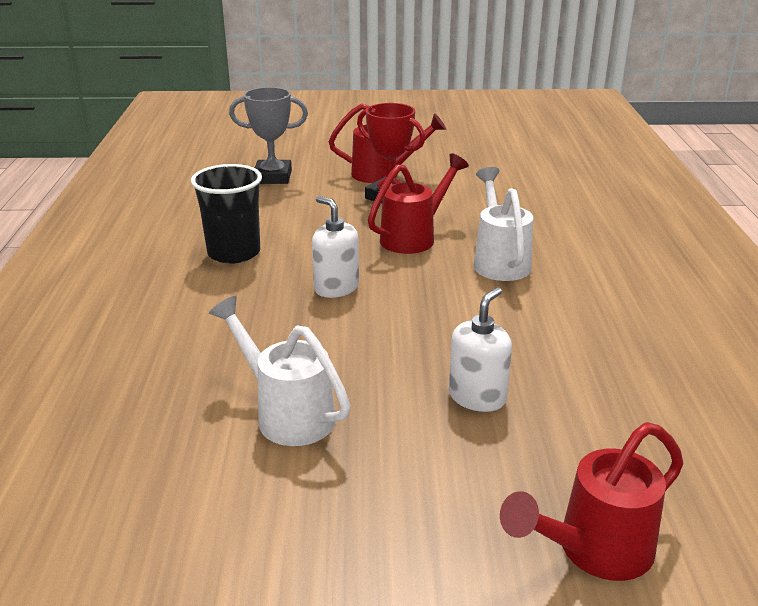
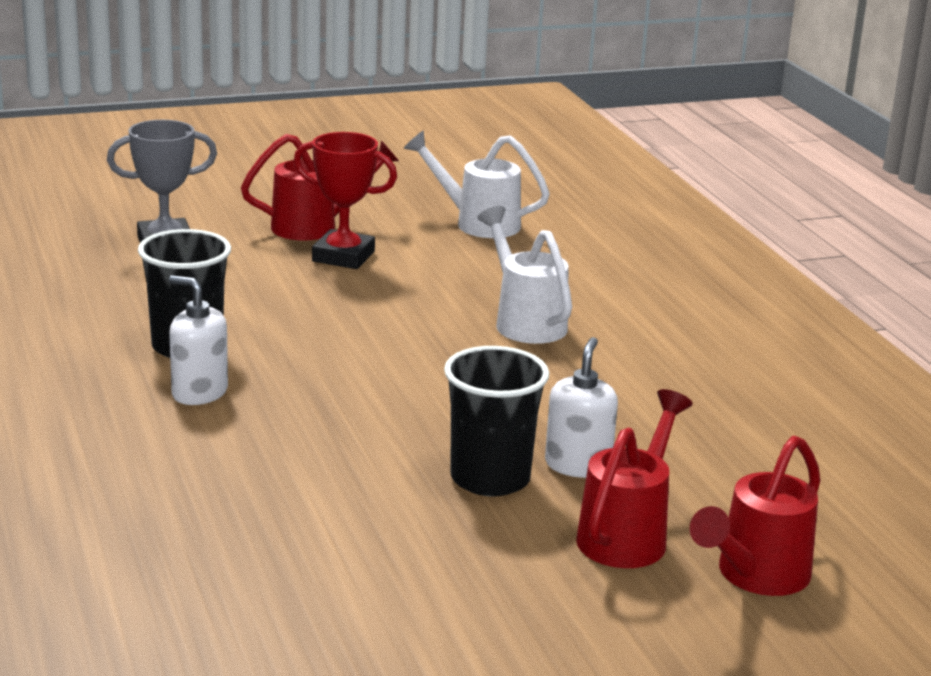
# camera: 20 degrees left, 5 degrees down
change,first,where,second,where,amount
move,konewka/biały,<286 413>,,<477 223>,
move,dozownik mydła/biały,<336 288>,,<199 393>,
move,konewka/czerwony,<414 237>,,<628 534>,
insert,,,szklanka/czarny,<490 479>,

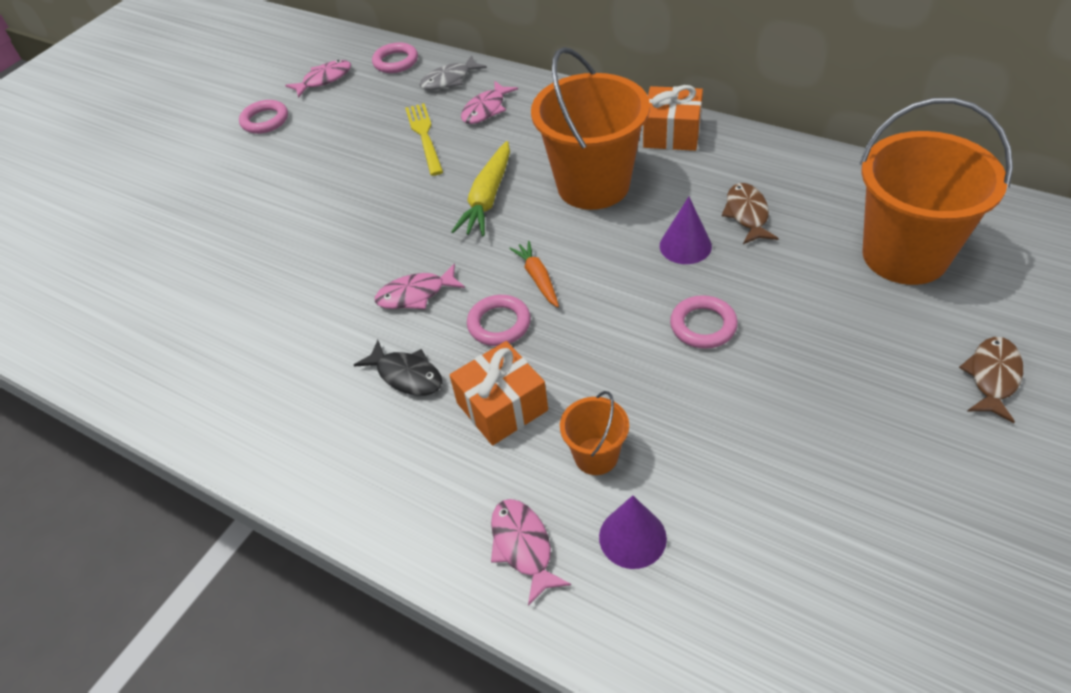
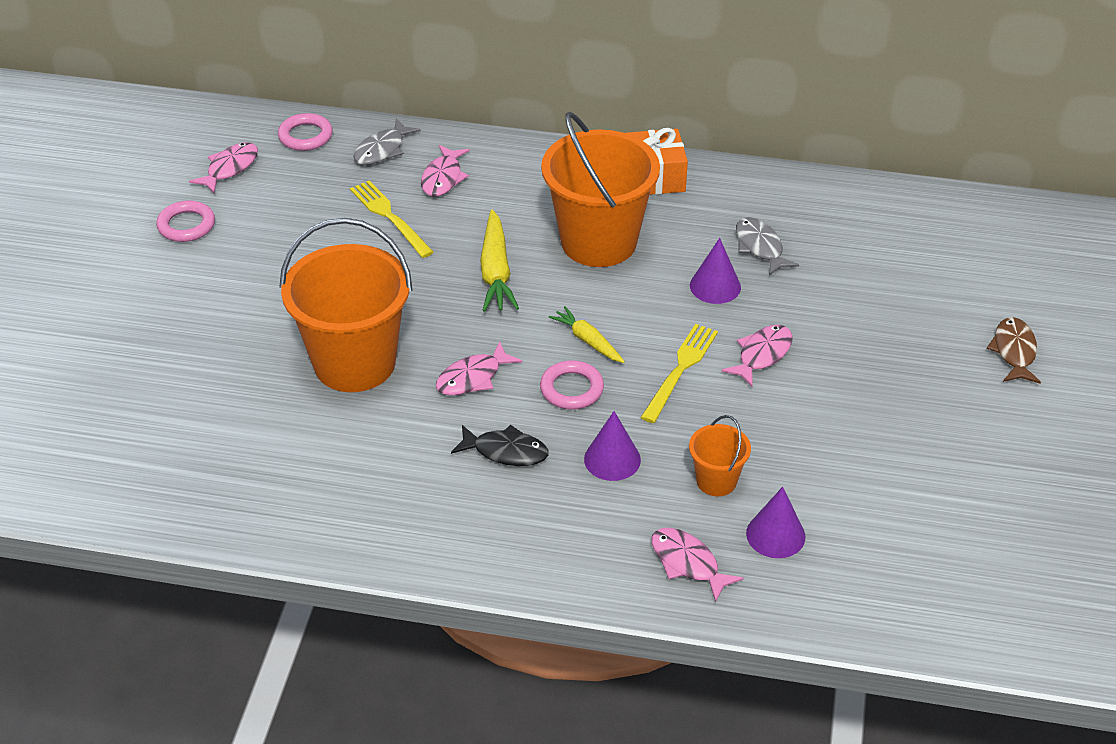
# camera: 25 degrees left, 5 degrees down
change,first,where,second,where,amount
replace,prezent/pomarańczowy,<502 406>,stożek/fioletowy,<612 459>,
recolor,marchewka/pomarańczowy,<538 278>,marchewka/żółty,<588 341>,
replace,pierścień/różowy,<703 326>,ryba/różowy,<762 355>,
recolor,ryba/brązowy,<747 214>,ryba/szary,<760 247>,
move,wiadro/pomarańczowy,<905 255>,,<354 363>,
insert,,,widelec/żółty,<680 370>,

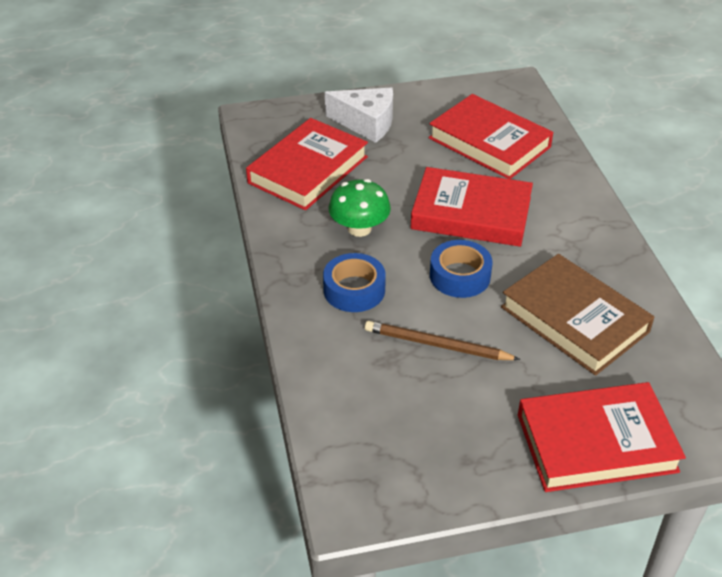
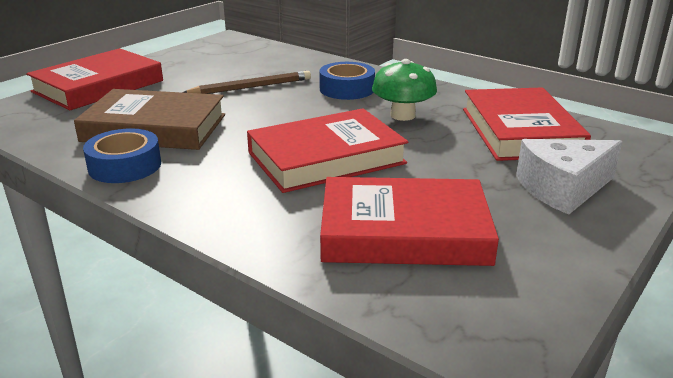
# camera: 140 degrees right, 15 degrees down
change,first,where,second,where,amount
move,taśma klejąca/niebieski,<460 276>,,<125 166>,

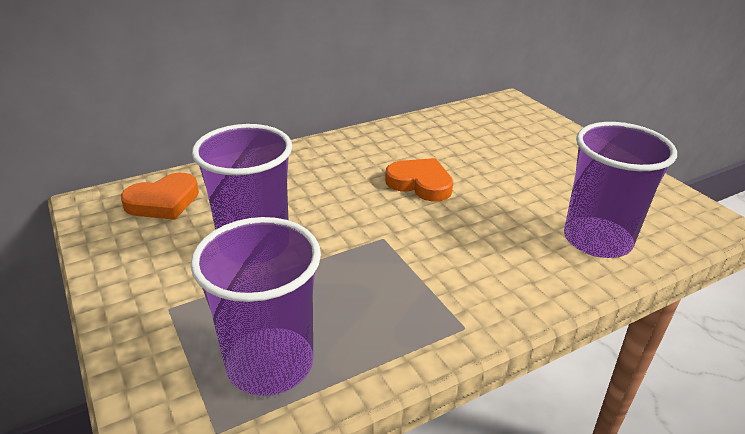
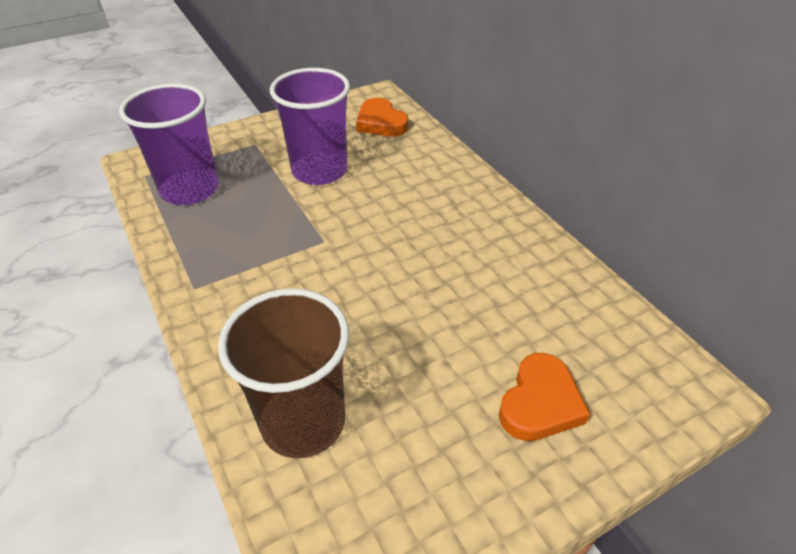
# camera: 90 degrees right, 10 degrees up
change,first,where,second,where,amount
move,serce/pomarańczowy,<420 183>,,<540 403>,
recolor,szklanka/fioletowy,<597 240>,szklanka/brązowy,<303 421>,

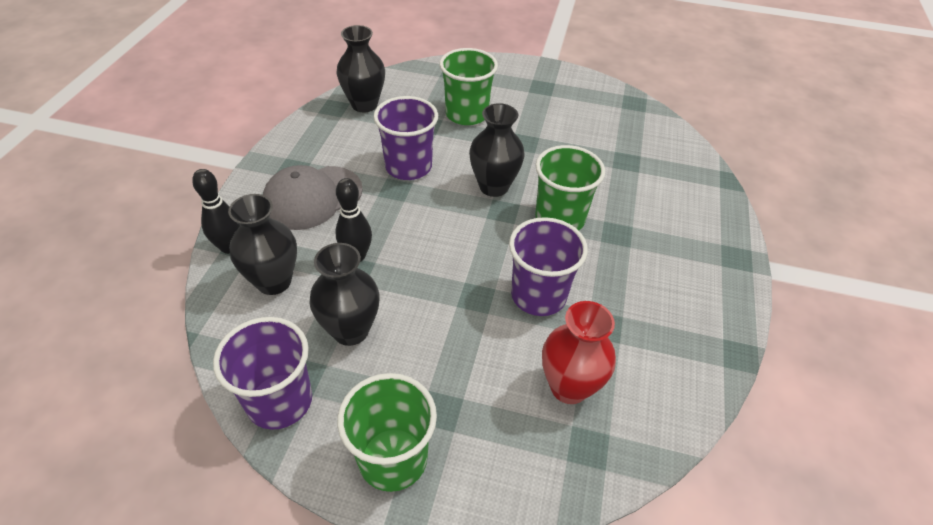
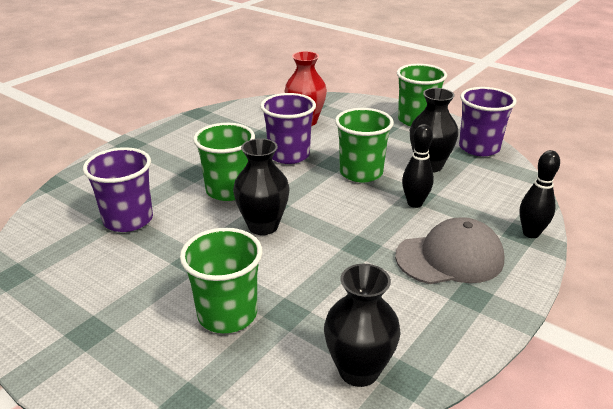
# camera: 155 degrees left, 15 degrees down
change,first,where,second,where,amount
delete,wazon/czarny,<274 281>,,,
move,szklanka/fioletowy,<408 167>,,<128 220>,
insert,,,szklanka/zielony,<361 173>,

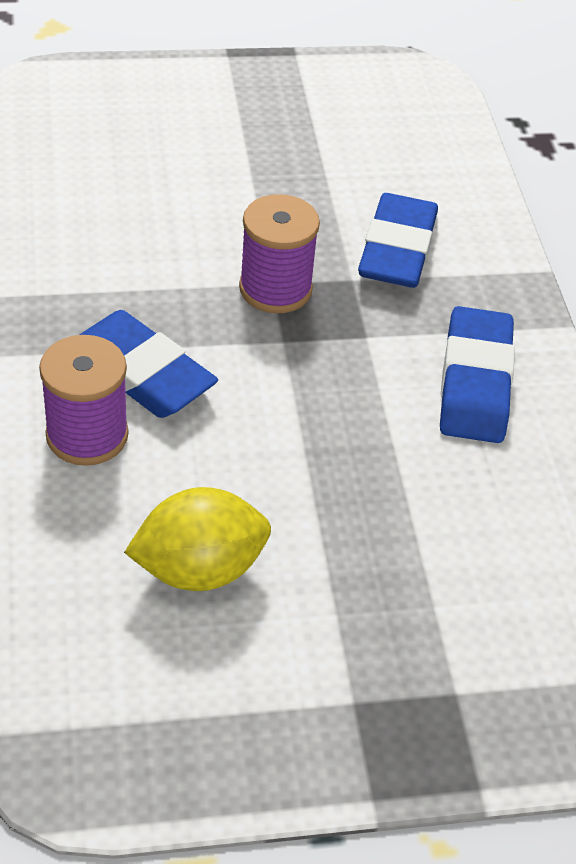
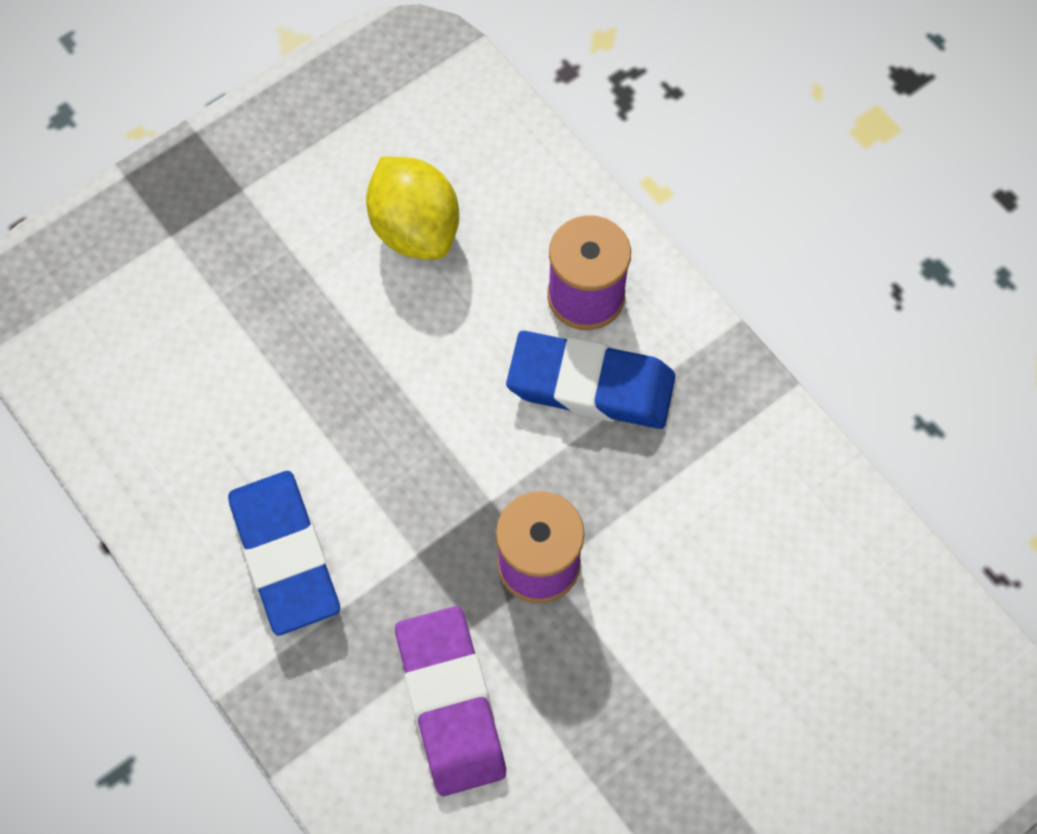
# camera: 155 degrees right, 20 degrees up
change,first,where,second,where,amount
rotate,cytryna/żółty,<199 569>,,<415 228>,75 degrees counterclockwise
recolor,gumka do mazania/niebieski,<397 249>,gumka do mazania/fioletowy,<450 703>,

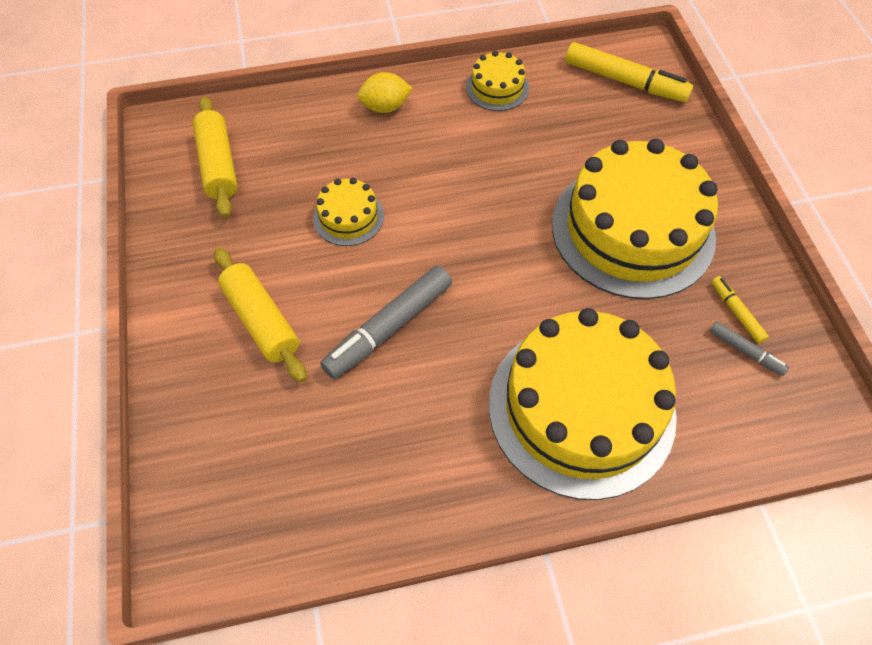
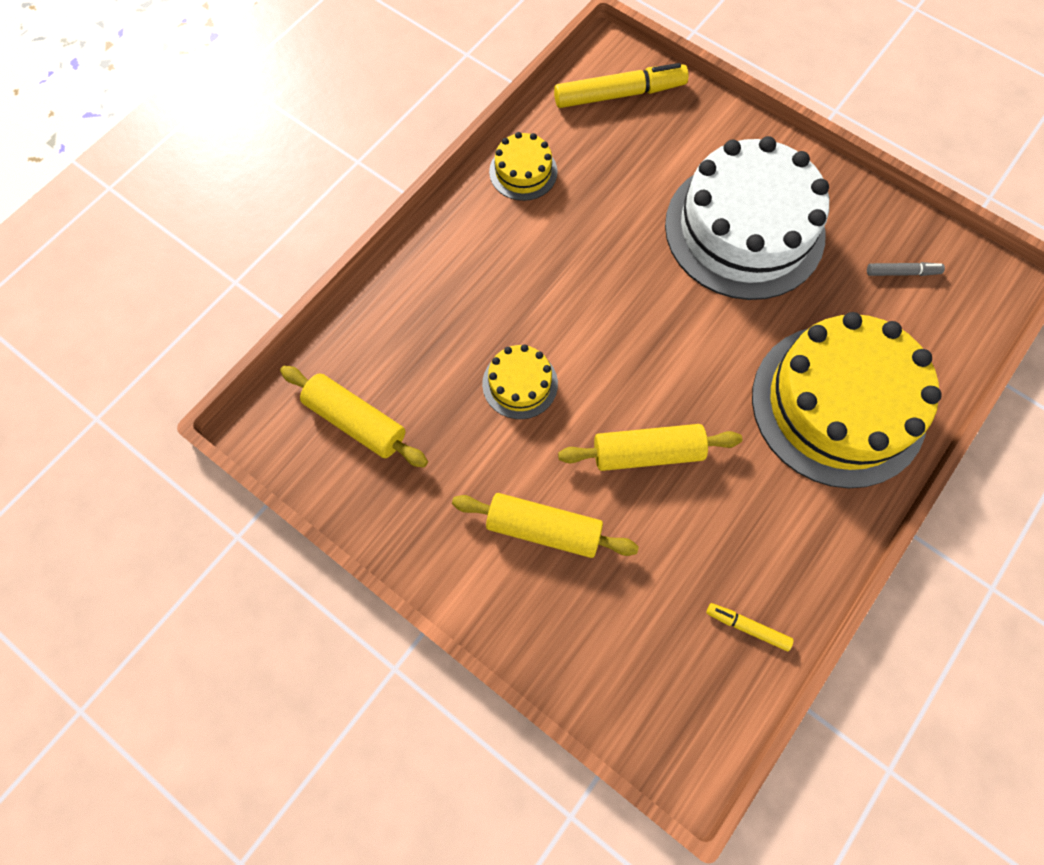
# camera: 40 degrees left, 10 degrees up
change,first,where,second,where,amount
replace,flamaster/szary,<389 327>,wałek do ciasta/żółty,<647 452>,
delete,cytryna/żółty,<385 107>,,,
recolor,tort/żółty,<632 230>,tort/biały,<744 229>,
move,flamaster/żółty,<736 313>,,<747 627>,

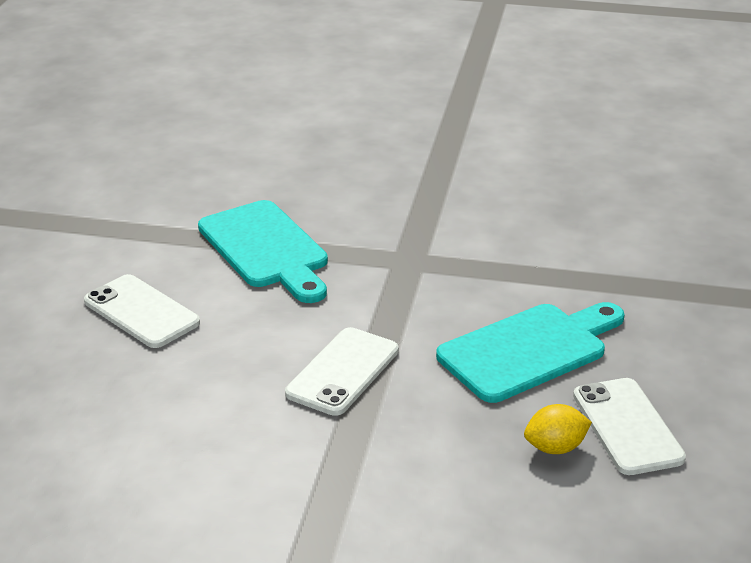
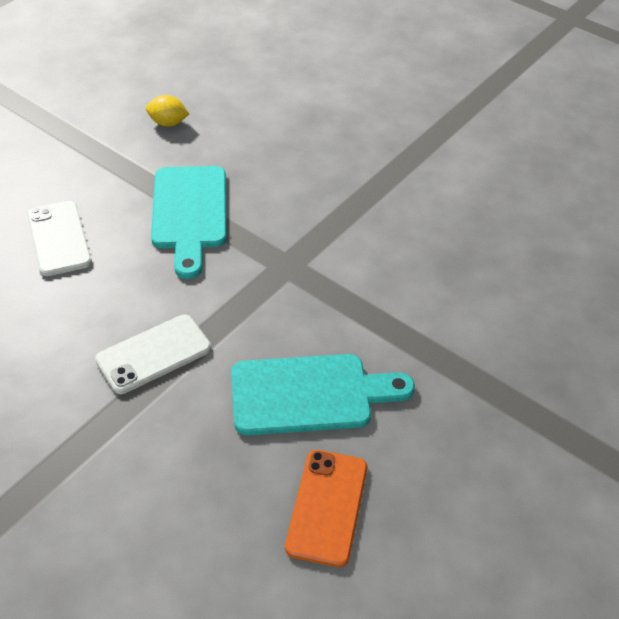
# camera: 25 degrees right, 15 degrees up
change,first,where,second,where,amount
move,cytryna/żółty,<555 448>,,<168 123>,
recolor,telefon/biały,<627 426>,telefon/pomarańczowy,<327 507>,

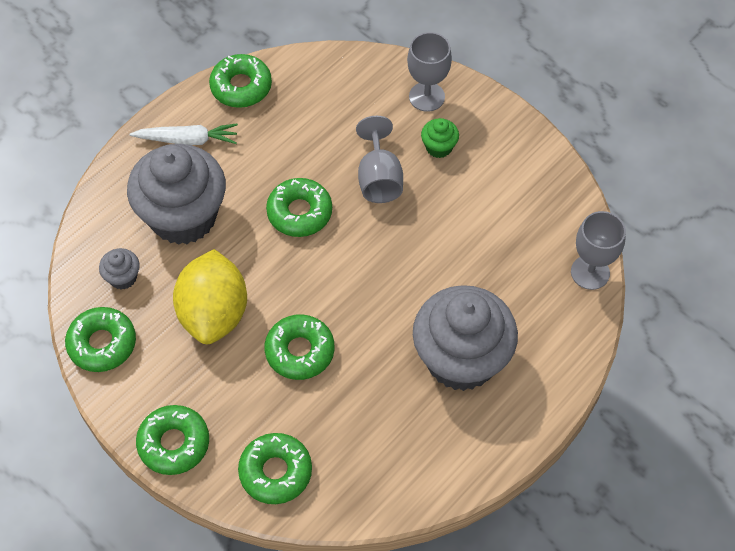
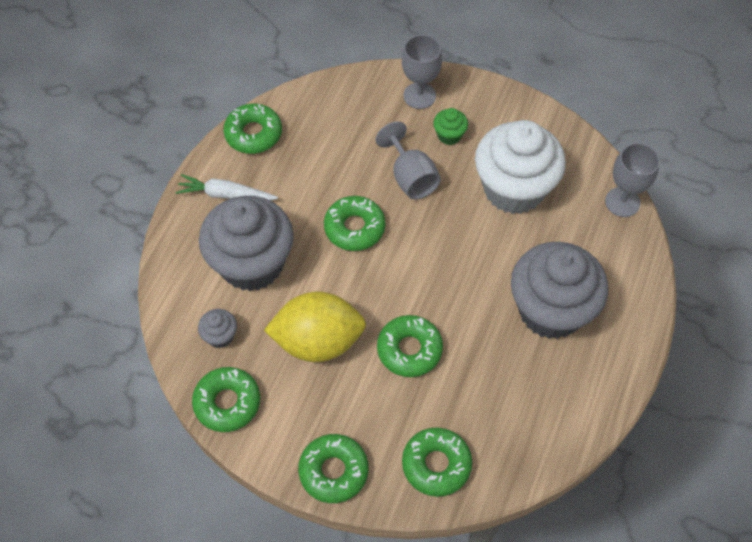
# camera: 20 degrees left, 0 degrees up
change,first,where,second,where,amount
rotate,marchewka/biały,<187 140>,,<226 195>,150 degrees counterclockwise
rotate,cytryna/żółty,<214 313>,,<318 341>,75 degrees counterclockwise
insert,,,muffinka/biały,<513 189>,

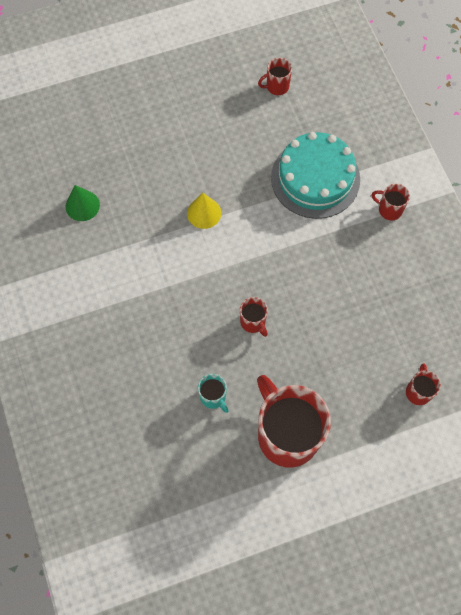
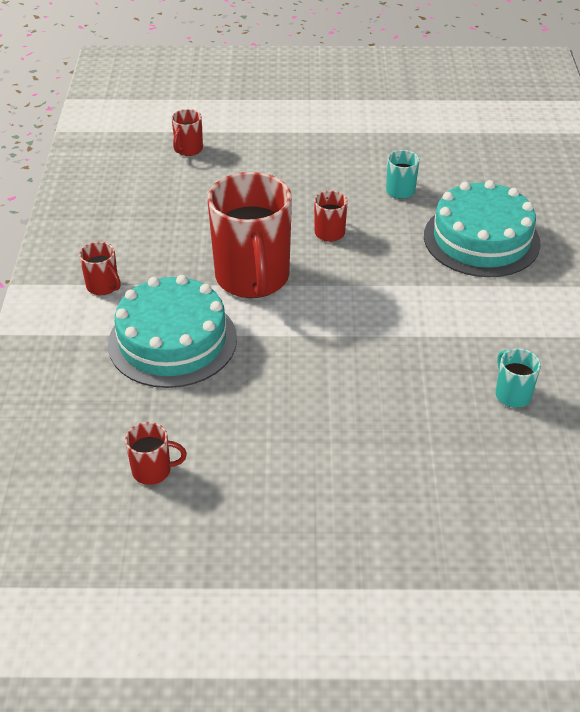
# camera: 160 degrees left, 25 degrees down
change,first,where,second,where,amount
replace,stożek/zielony,<82 205>,kubek/turkusowy,<512 394>,
delete,stożek/żółty,<204 213>,,,
move,kubek/czerwony,<287 434>,,<252 278>,
insert,,,tort/turkusowy,<481 239>,

